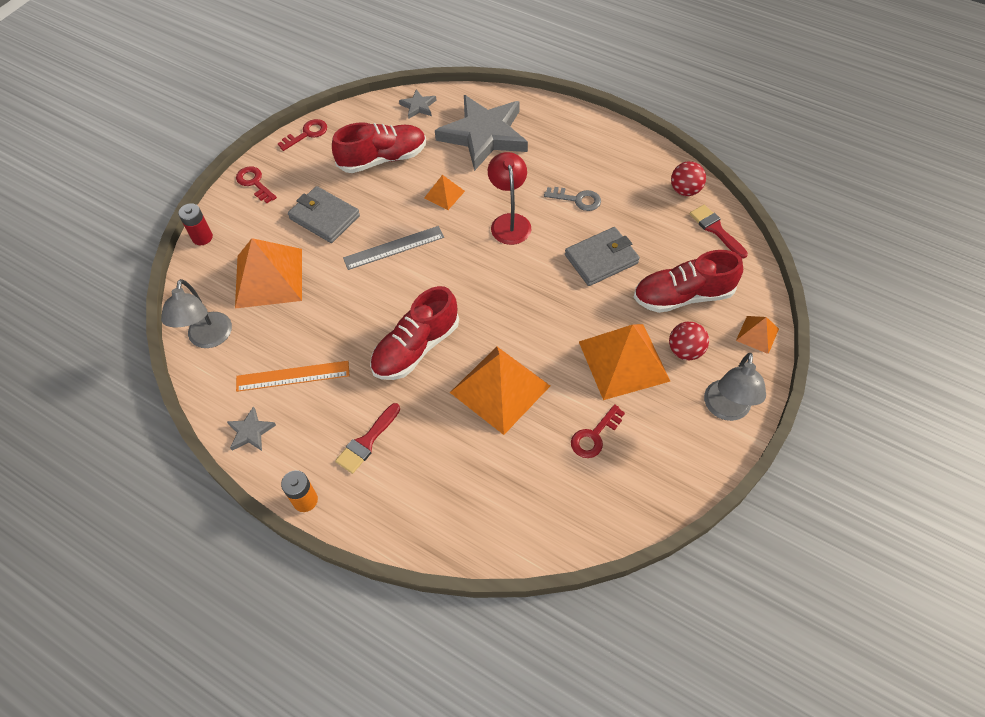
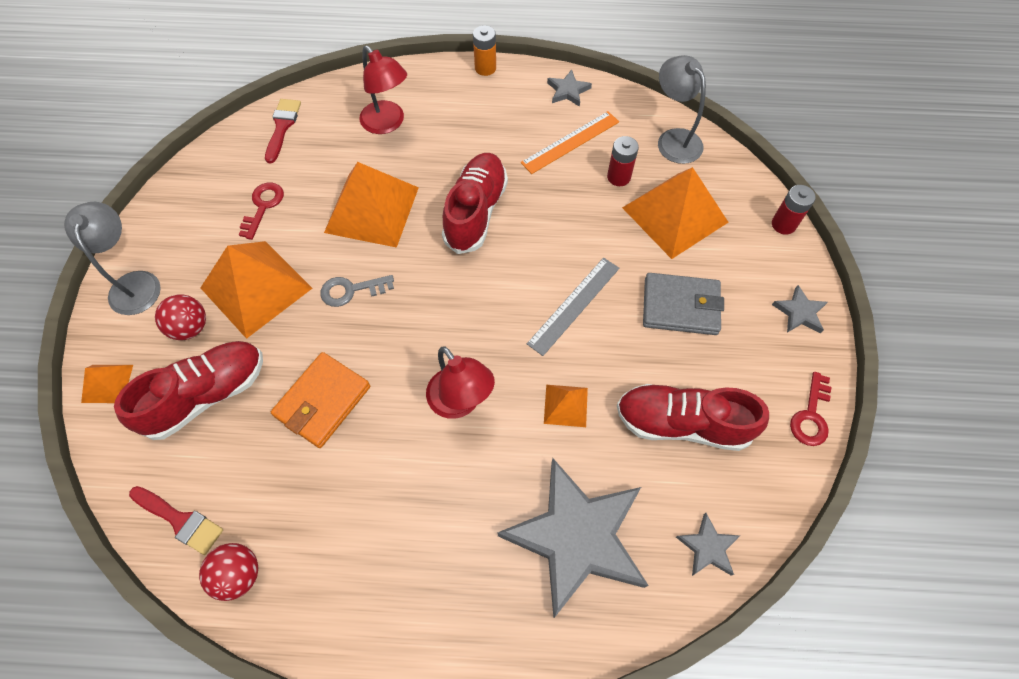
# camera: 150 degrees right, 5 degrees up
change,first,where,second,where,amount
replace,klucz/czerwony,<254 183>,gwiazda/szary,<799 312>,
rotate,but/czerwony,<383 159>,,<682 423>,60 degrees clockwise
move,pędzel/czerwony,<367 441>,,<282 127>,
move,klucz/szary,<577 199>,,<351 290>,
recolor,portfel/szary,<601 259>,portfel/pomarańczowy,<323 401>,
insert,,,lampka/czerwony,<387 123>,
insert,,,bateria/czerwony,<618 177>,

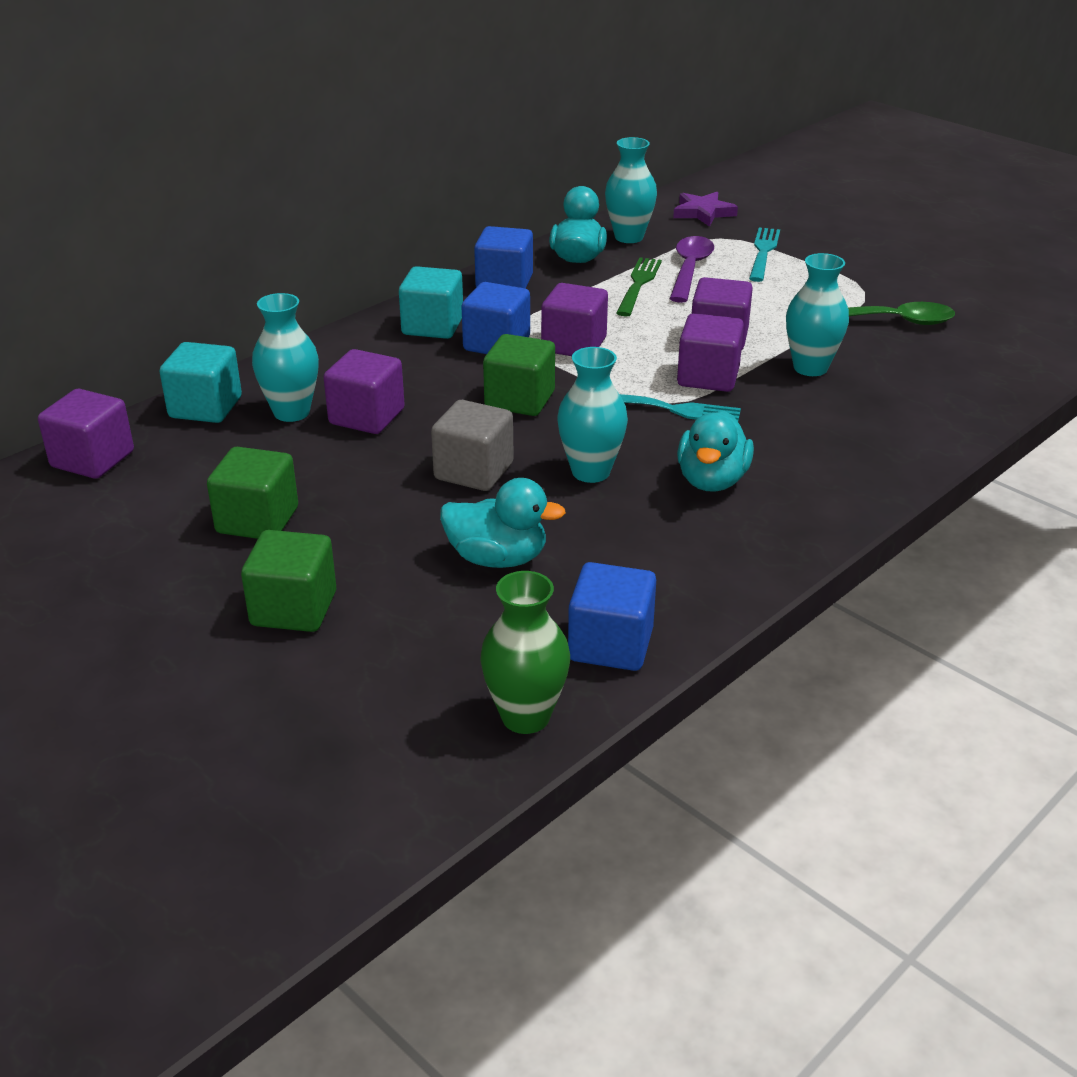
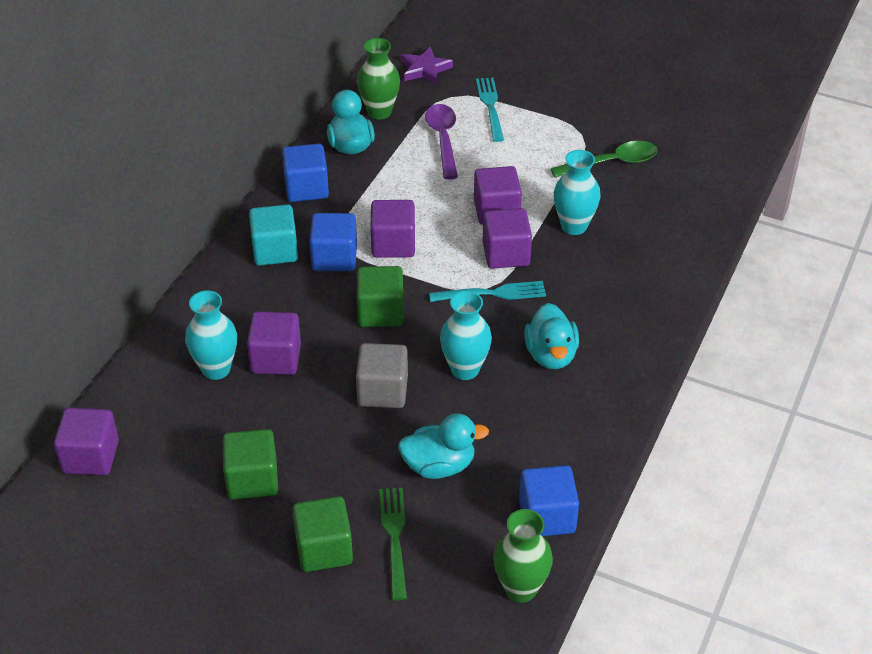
# camera: 20 degrees left, 10 degrees up
change,first,where,second,where,amount
delete,sześcian/turkusowy,<205 407>,,,
recolor,wazon/turkusowy,<629 237>,wazon/zielony,<379 112>,
move,widelec/zielony,<638 284>,,<394 538>,

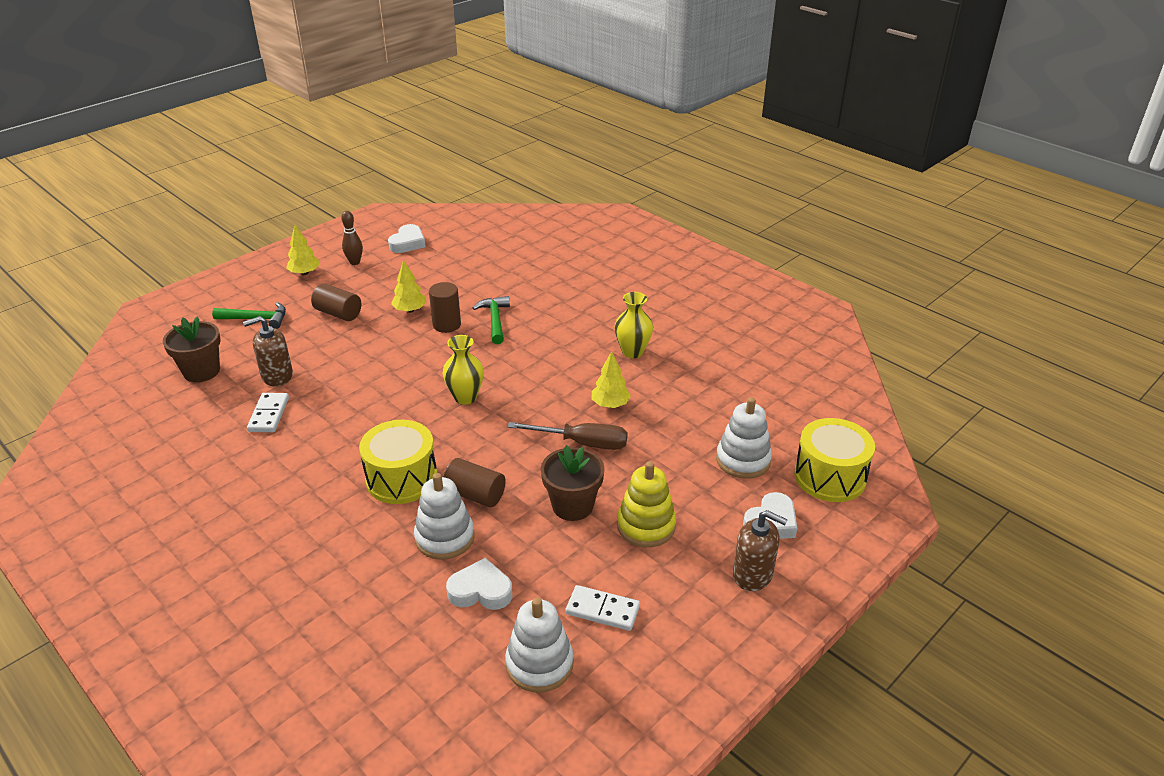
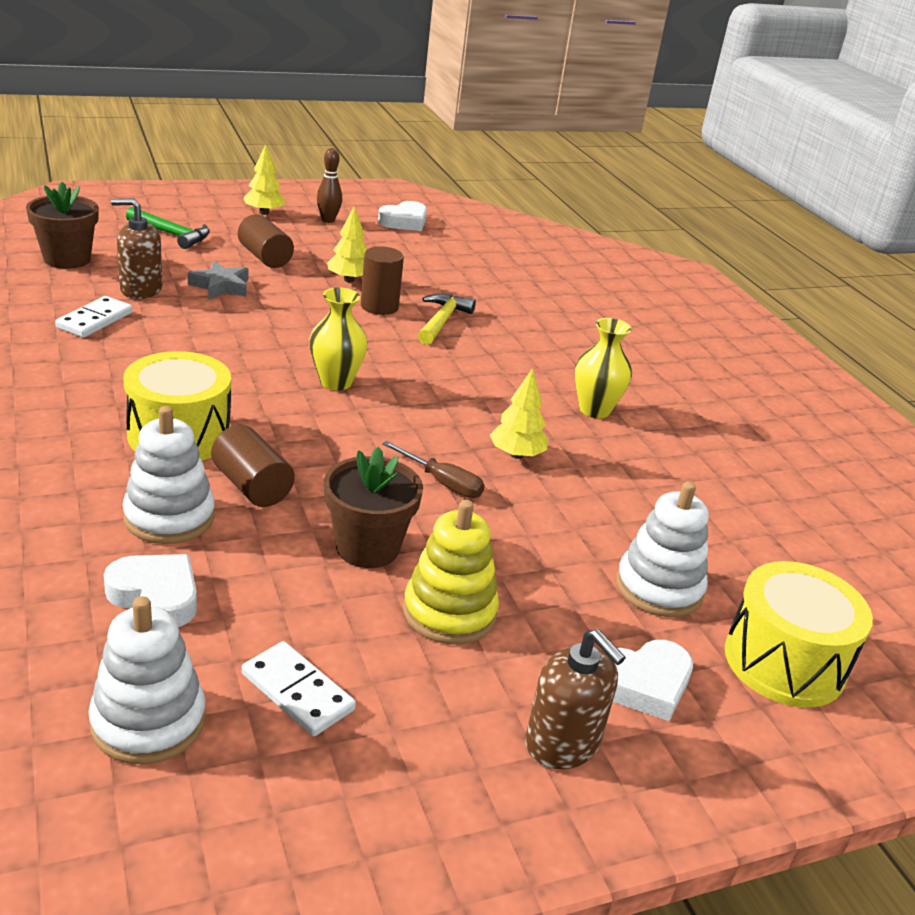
# camera: 20 degrees right, 5 degrees down
change,first,where,second,where,amount
recolor,młotek/zielony,<495 320>,młotek/żółty,<442 321>,
resize,śrubokręt/brązowy,<582 443>,,<442 482>,x0.67
insert,,,gwiazda/szary,<221 286>,

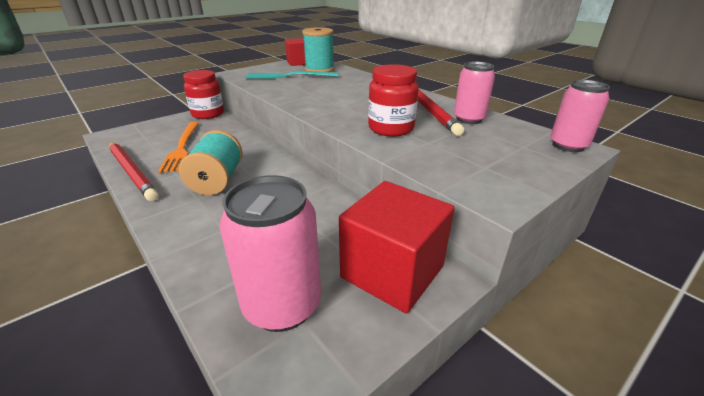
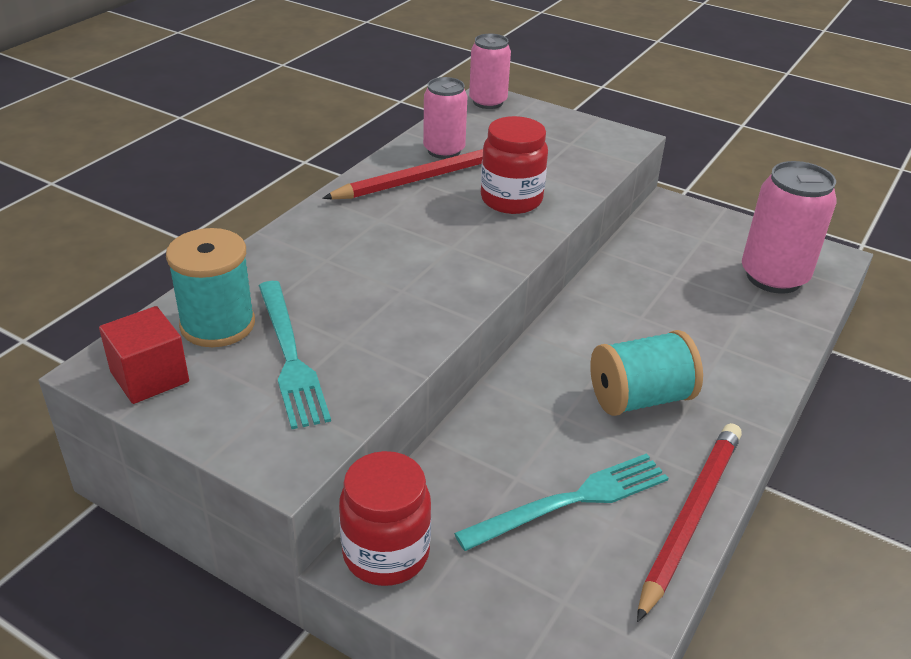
# camera: 110 degrees left, 5 degrees up
change,first,where,second,where,amount
recolor,widelec/pomarańczowy,<182 147>,widelec/turkusowy,<571 501>,
delete,sześcian/czerwony,<392 272>,,,

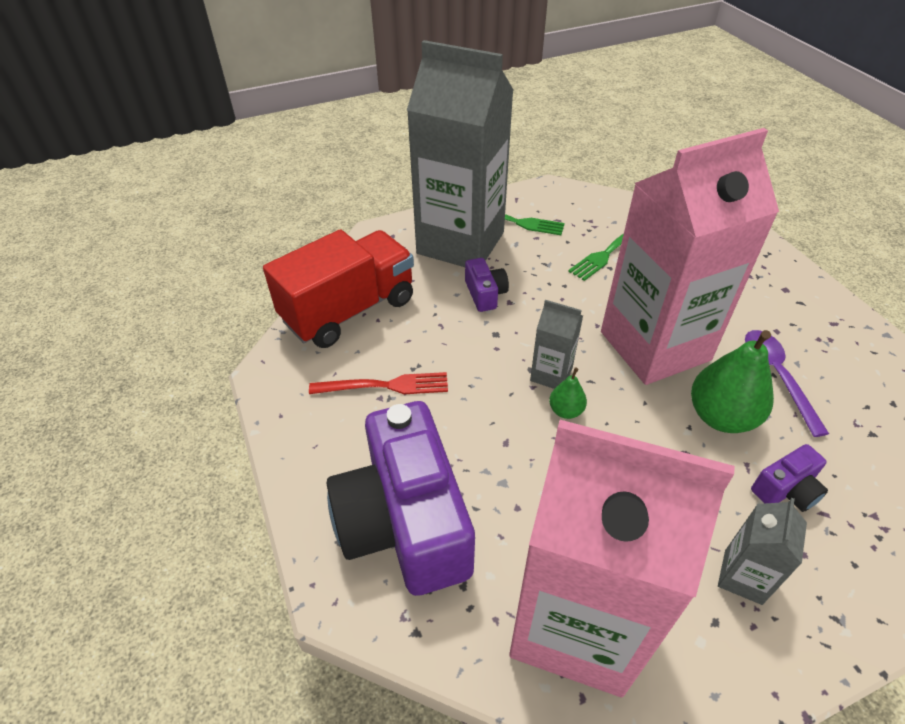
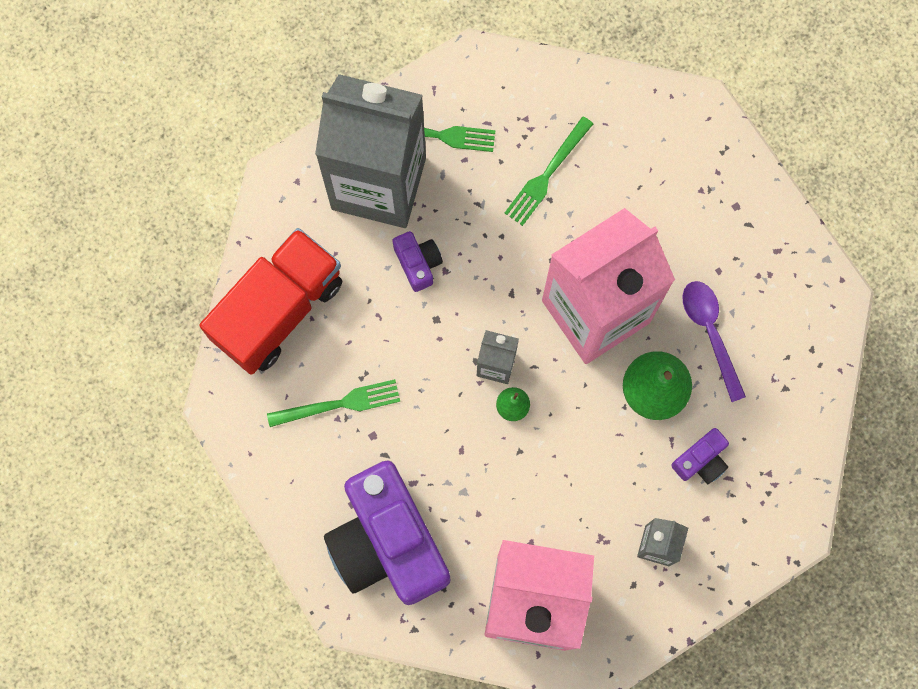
# camera: 10 degrees left, 30 degrees up
change,first,where,second,where,amount
recolor,widelec/czerwony,<386 385>,widelec/zielony,<340 403>,

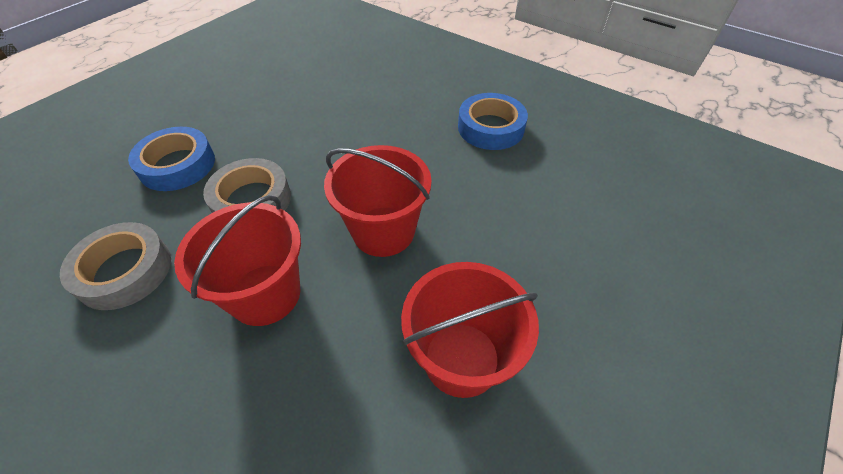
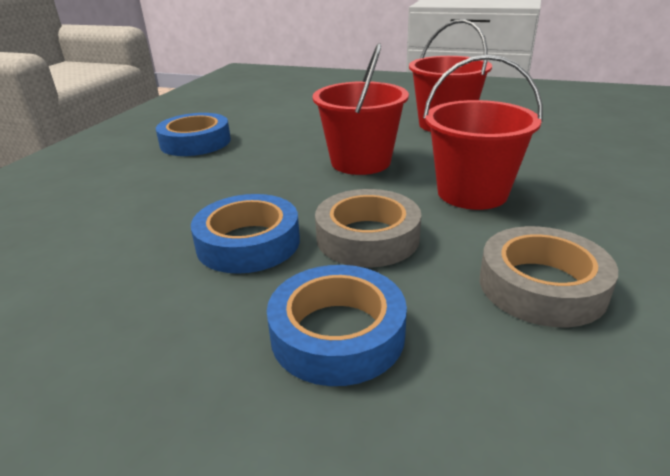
# camera: 105 degrees left, 20 degrees down
change,first,where,second,where,amount
insert,,,taśma klejąca/niebieski,<248 243>,

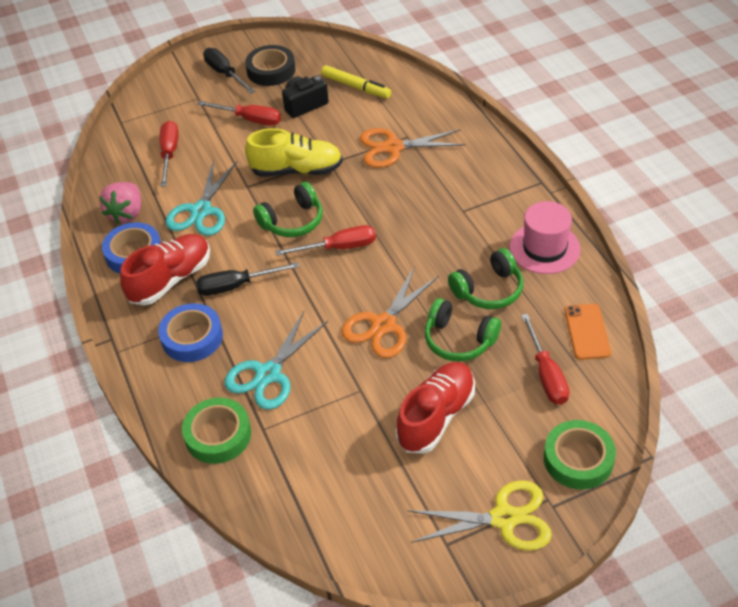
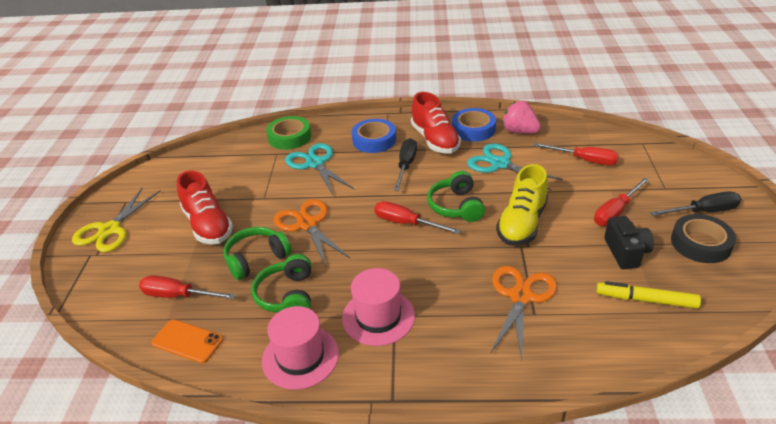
# camera: 115 degrees right, 10 degrees down
change,first,where,second,where,amount
rotate,śrubokręt/czerwony,<339 247>,,<406 223>,105 degrees clockwise
rotate,flamaster/żółty,<356 87>,,<646 300>,45 degrees clockwise
delete,taśma klejąca/zielony,<578 459>,,,
insert,,,kapelusz/różowy,<378 317>,

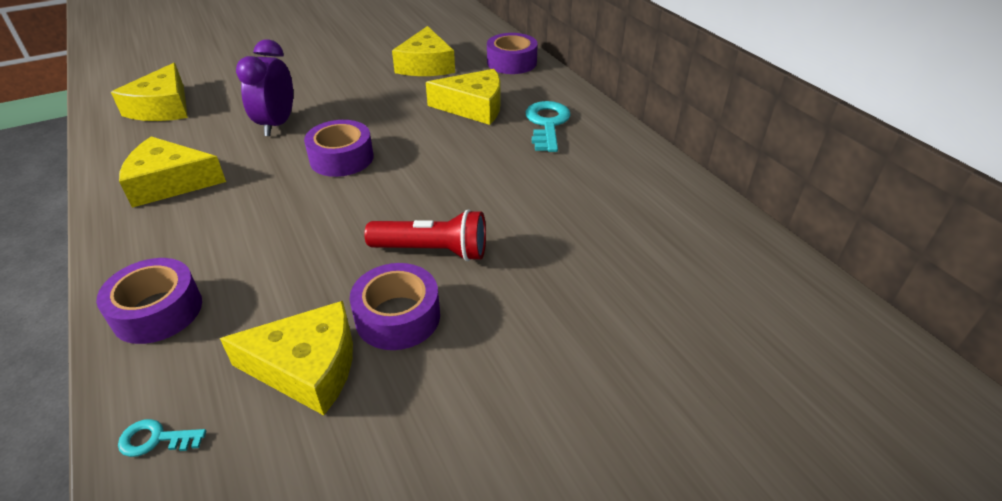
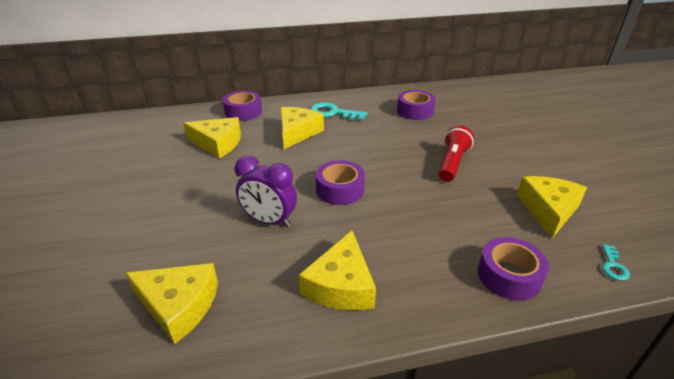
# camera: 75 degrees left, 5 degrees down
change,first,where,second,where,amount
move,taśma klejąca/fioletowy,<398 317>,,<415 111>,

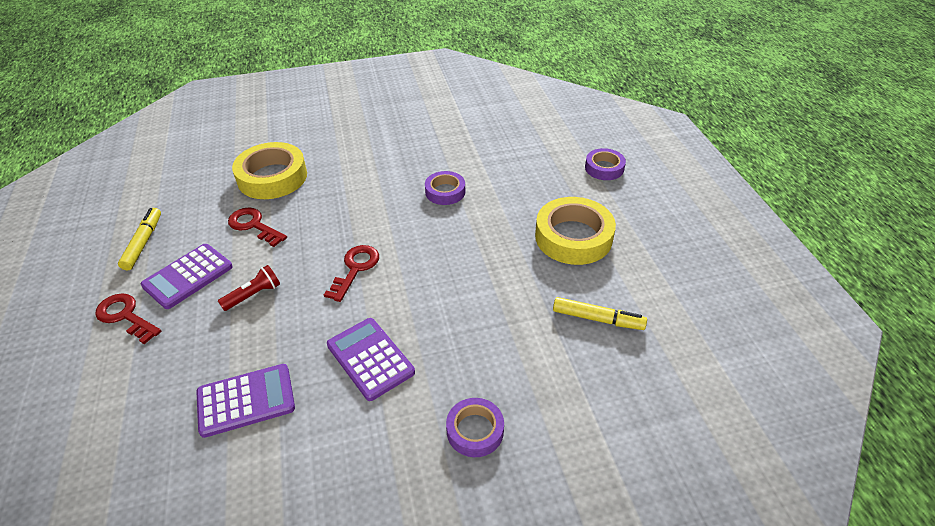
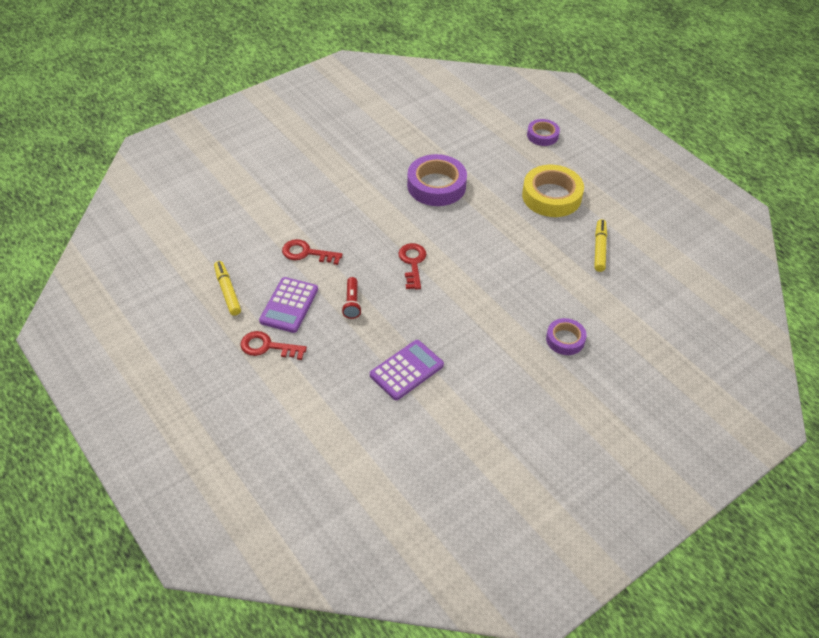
# camera: 25 degrees left, 5 degrees up
change,first,where,second,where,amount
rotate,latarka/czerwony,<253 295>,,<352 303>,150 degrees clockwise
delete,taśma klejąca/żółty,<272 177>,,,
delete,kalkulator/fioletowy,<370 358>,,,
resize,taśma klejąca/fioletowy,<445 192>,,<436 186>,x1.76
rotate,flamaster/żółty,<597 319>,,<599 249>,75 degrees counterclockwise

